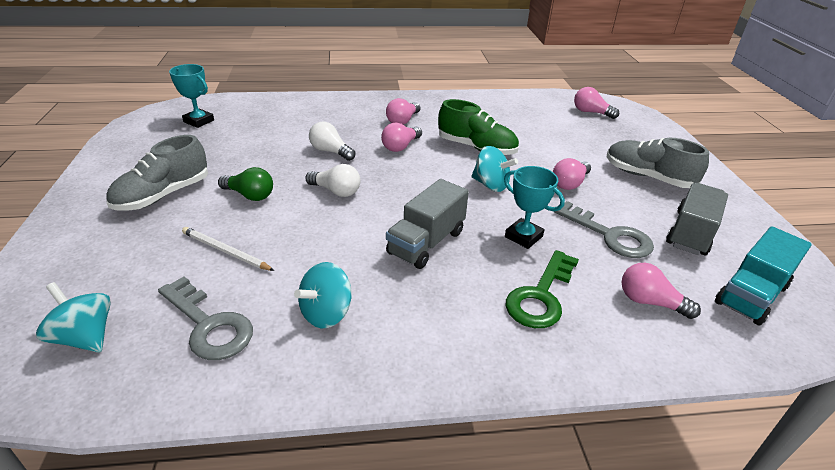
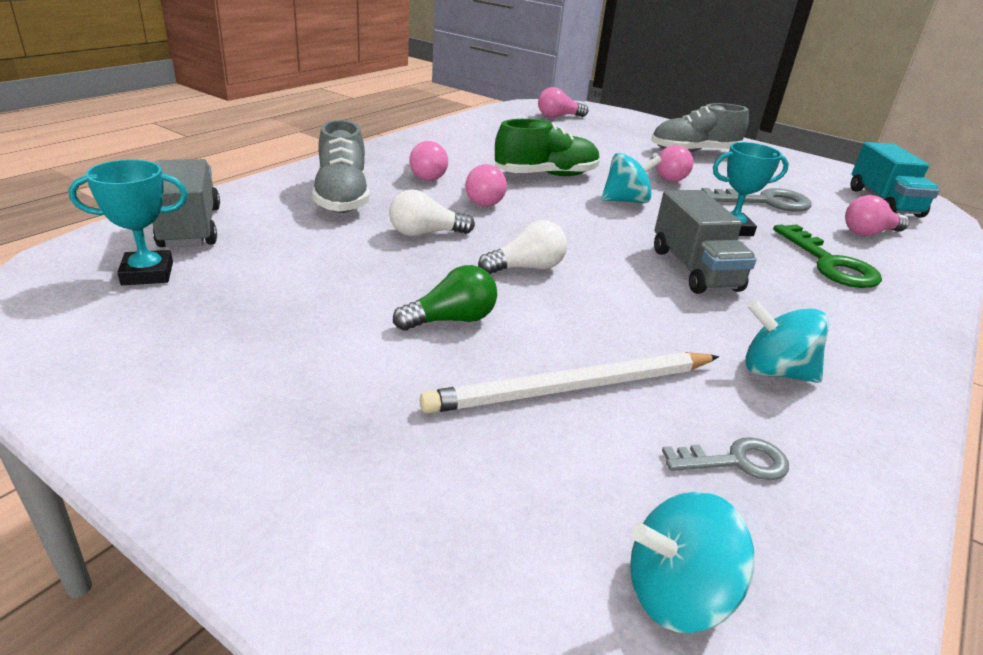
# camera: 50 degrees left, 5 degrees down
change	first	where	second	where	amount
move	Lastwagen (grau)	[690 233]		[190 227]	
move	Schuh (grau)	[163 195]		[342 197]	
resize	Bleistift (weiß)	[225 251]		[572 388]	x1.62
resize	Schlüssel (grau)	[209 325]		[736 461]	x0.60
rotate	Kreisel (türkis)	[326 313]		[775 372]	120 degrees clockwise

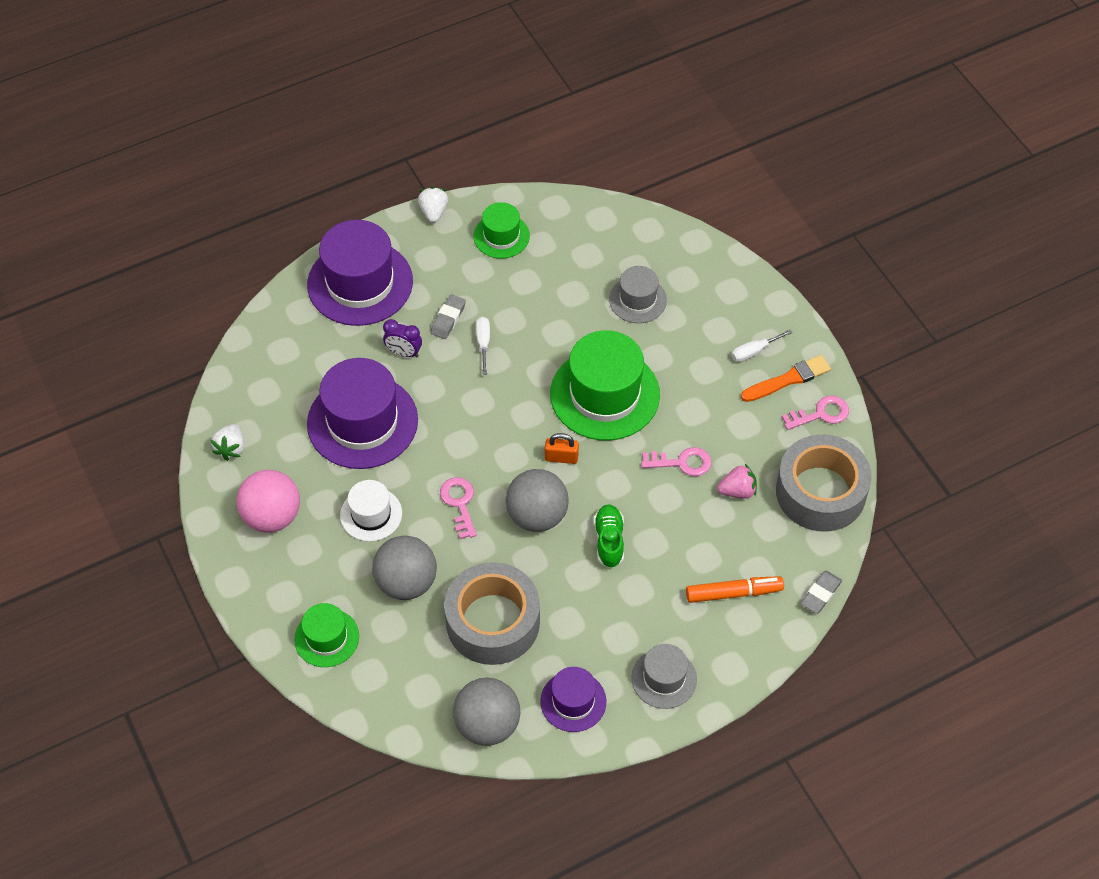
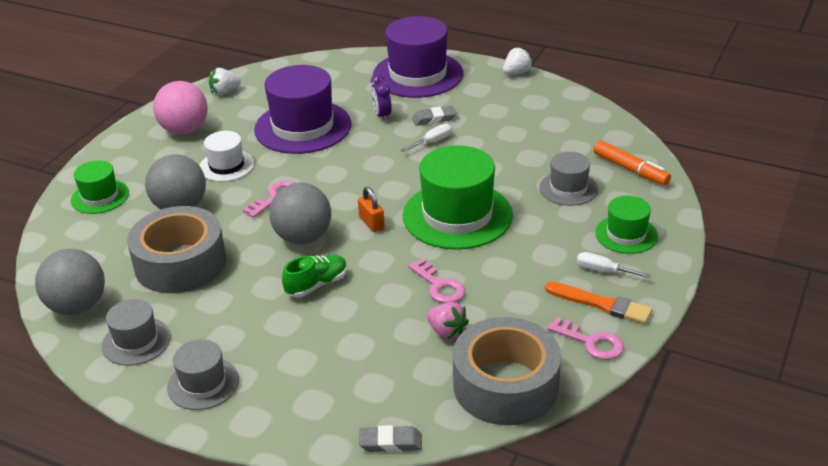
# camera: 55 degrees right, 20 degrees down
change	first	where	second	where	amount
recolor	Hut (lila)	[573 701]	Hut (grau)	[136 341]	
move	Filzstift (orange)	[733 593]		[630 169]	
move	Hut (grün)	[501 236]		[626 234]	

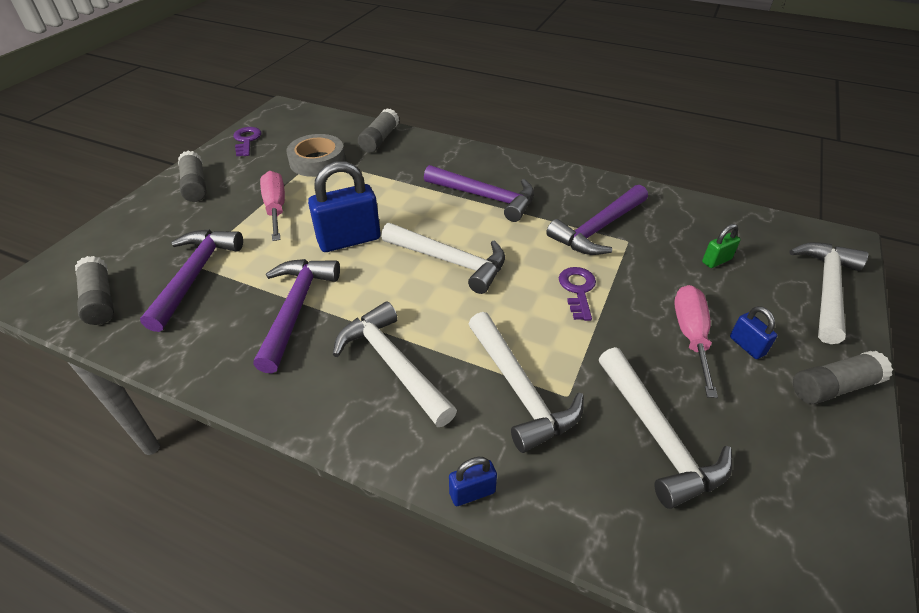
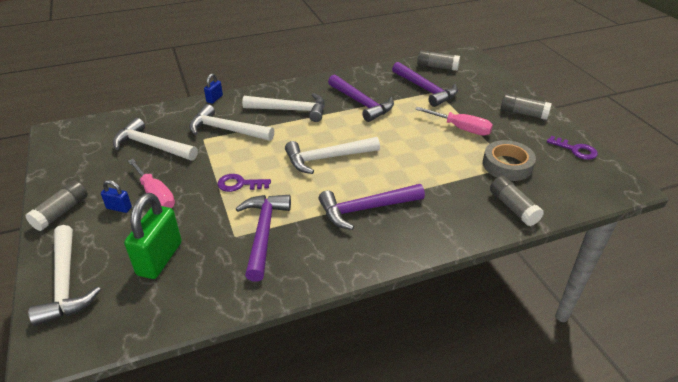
# camera: 135 degrees right, 5 degrees down
change	first	where	second	where	amount
resize	Vorhängeschloss (grün)	[716 261]		[159 258]	x2.04
rotate	Schlüssel (lila)	[577 290]		[239 184]	135 degrees clockwise
delete	Vorhängeschloss (blau)	[349 240]			

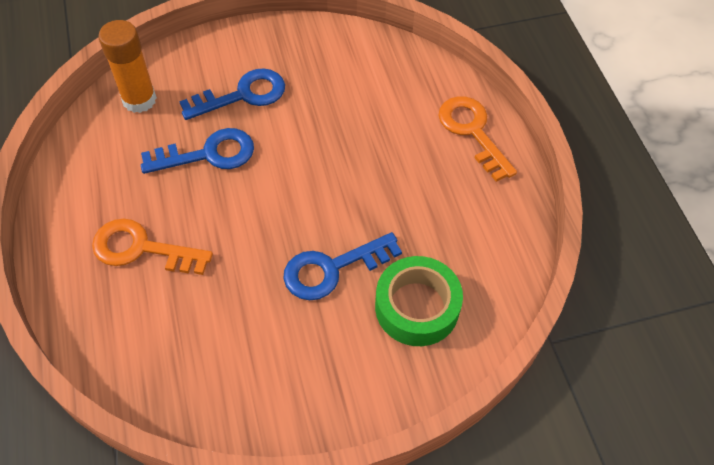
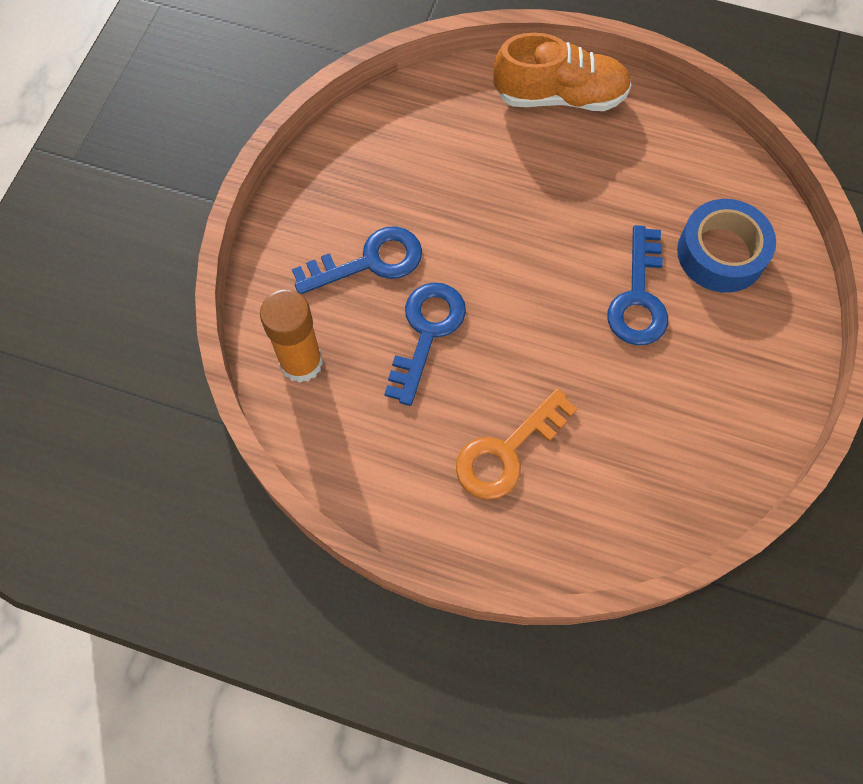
# camera: 55 degrees left, 10 degrees up
change	first	where	second	where	amount
rotate	Schlüssel (blau)	[242 95]		[369 262]	60 degrees clockwise
replace	Schlüssel (orange)	[473 132]	Schuh (orange)	[560 96]	
recolor	Klebeband (grün)	[417 307]	Klebeband (blau)	[721 253]	

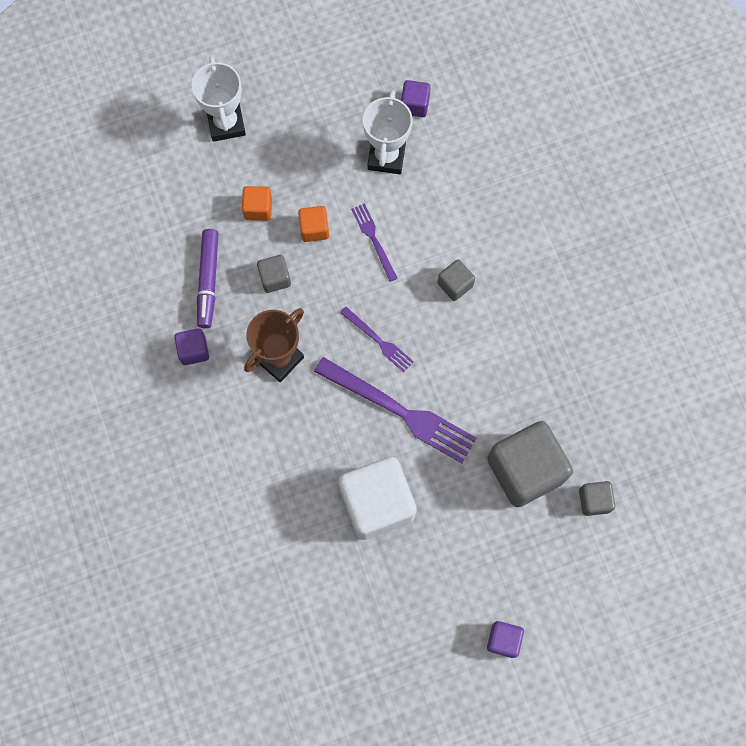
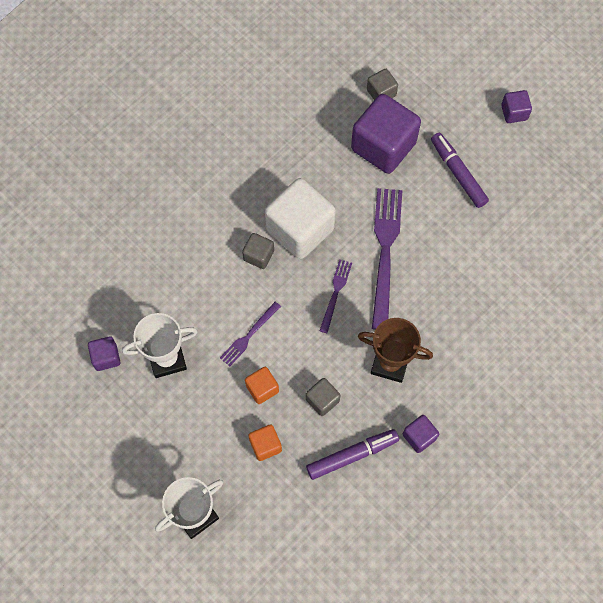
# camera: 115 degrees left, 5 degrees down
change	first	where	second	where	amount
move	Kubus (weiß)	[377 503]		[300 229]	
recolor	Kubus (grau)	[525 470]	Kubus (lila)	[383 146]	
insert			Filzstift (lila)	[458 174]	

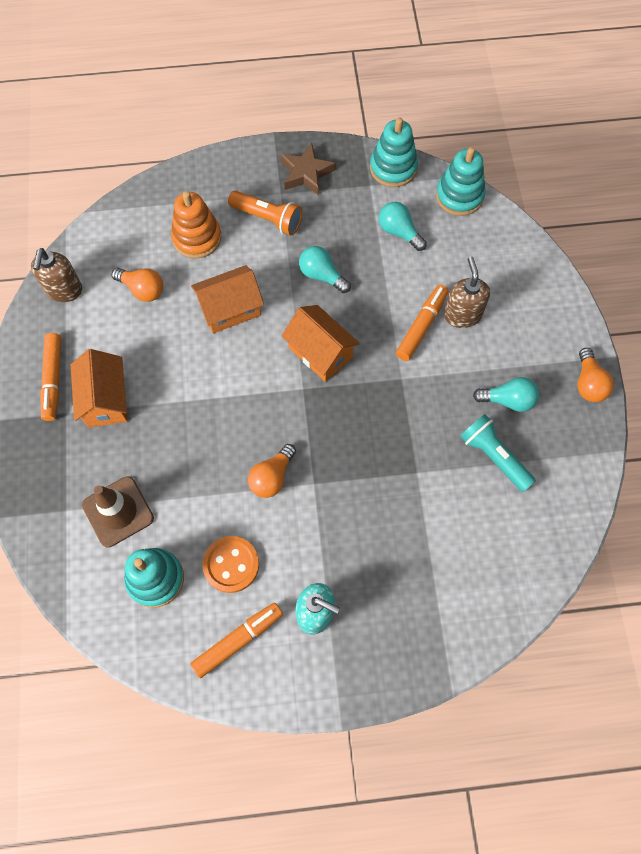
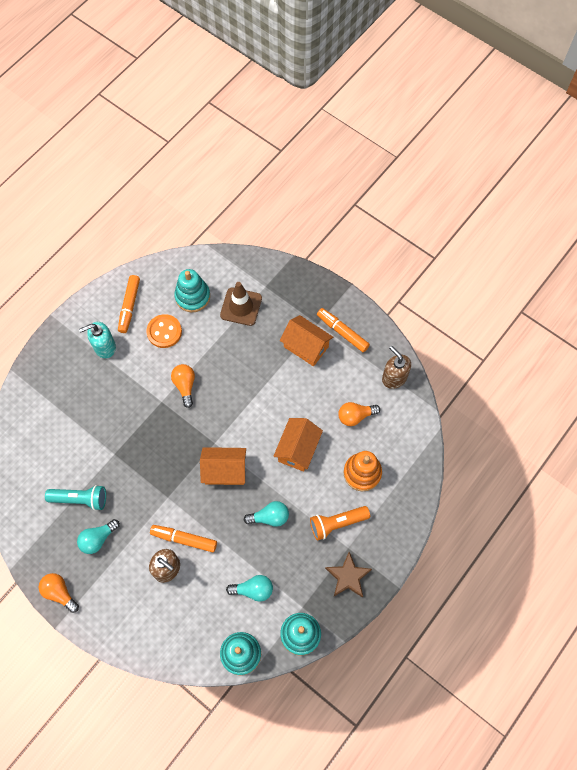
# camera: 135 degrees right, 0 degrees up
change	first	where	second	where	amount
rotate	Filzstift (orange)	[421 326]		[184 539]	120 degrees clockwise

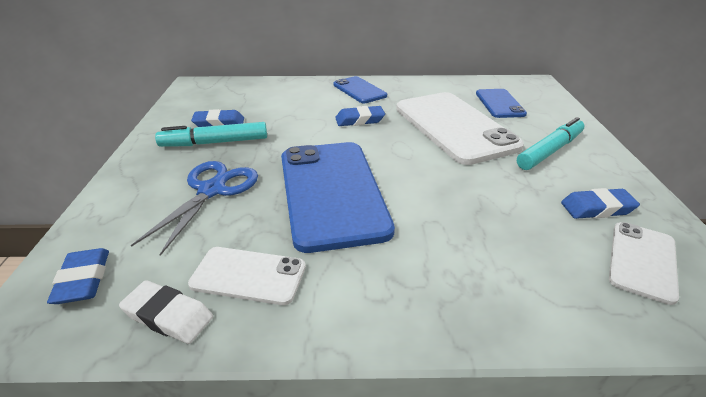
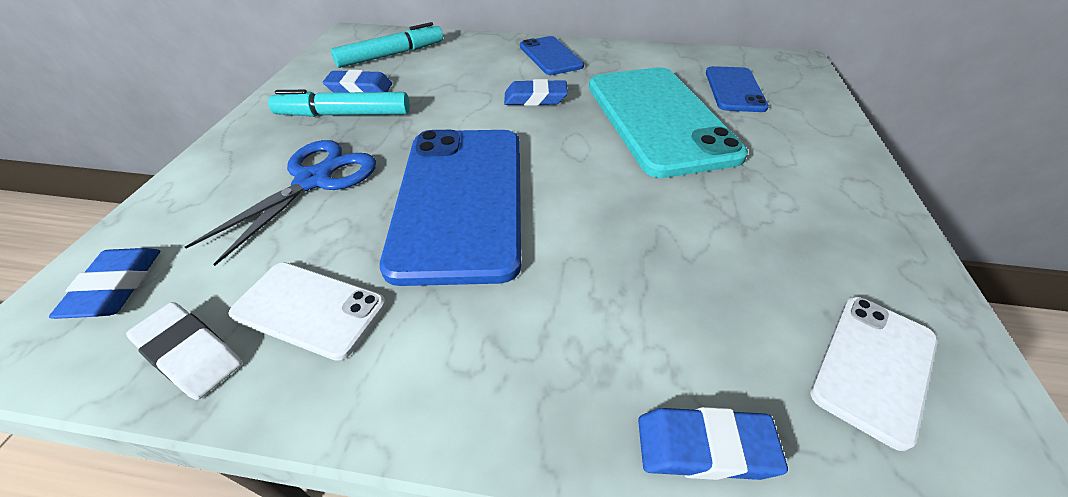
# camera: 10 degrees right, 10 degrees up
change	first	where	second	where	amount
move	Filzstift (türkis)	[550 151]		[391 55]	
recolor	Handy (weiß)	[454 127]	Handy (türkis)	[659 119]	
move	Radiergummi (blau)	[597 208]		[704 447]	

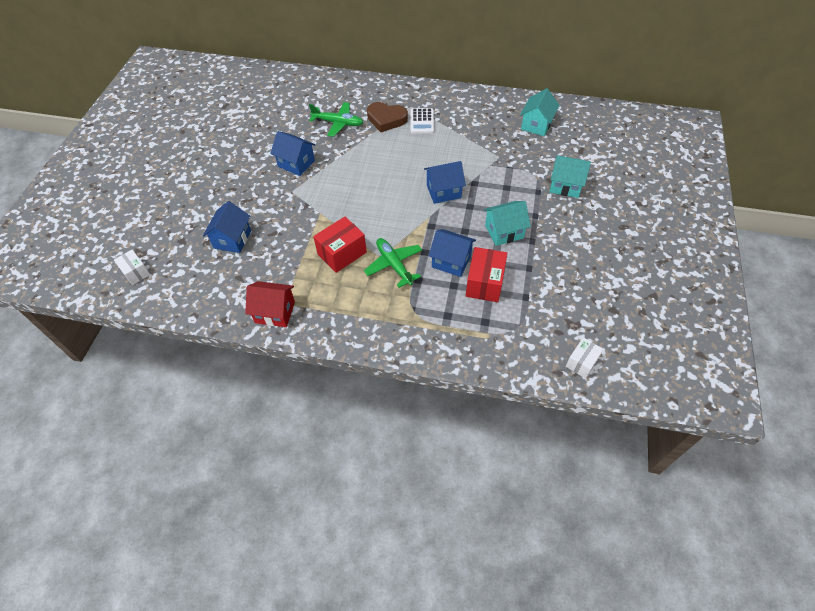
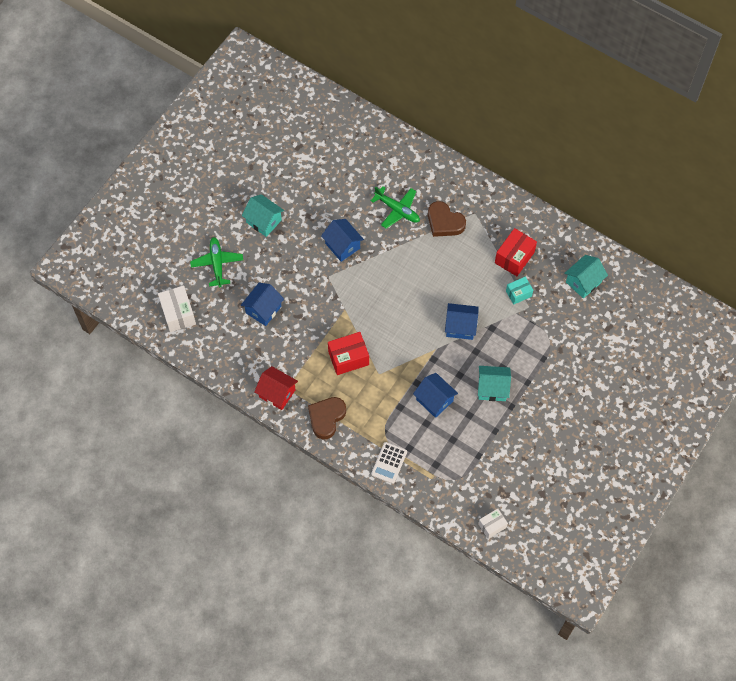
# camera: 20 degrees right, 10 degrees up
change	first	where	second	where	amount
resize	Schachtel (weiß)	[136 272]		[178 314]	x1.60
move	Flugzeug (grün)	[394 265]		[217 264]	
move	Haus (türkis)	[565 186]		[264 221]	
insert			Herz (braun)	[326 418]	
move	Taschenrechner (weiß)	[422 121]		[389 463]	
move	Schachtel (rot)	[484 283]		[514 257]	
insert			Schachtel (türkis)	[518 293]	

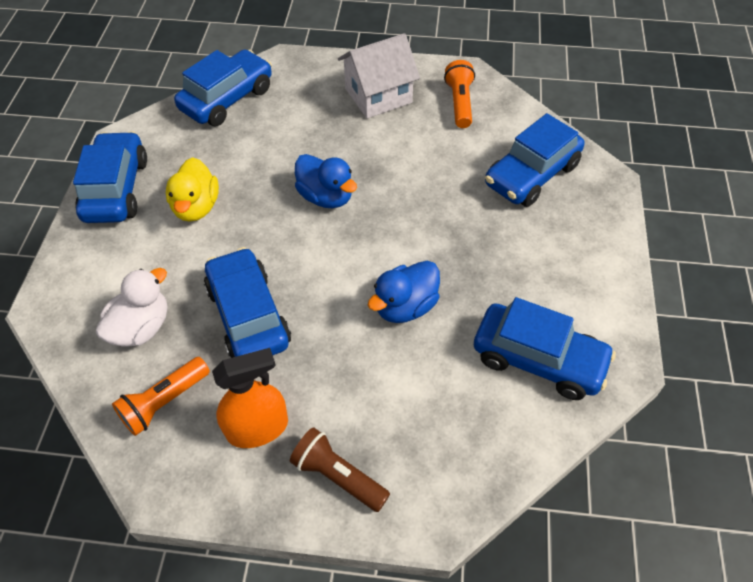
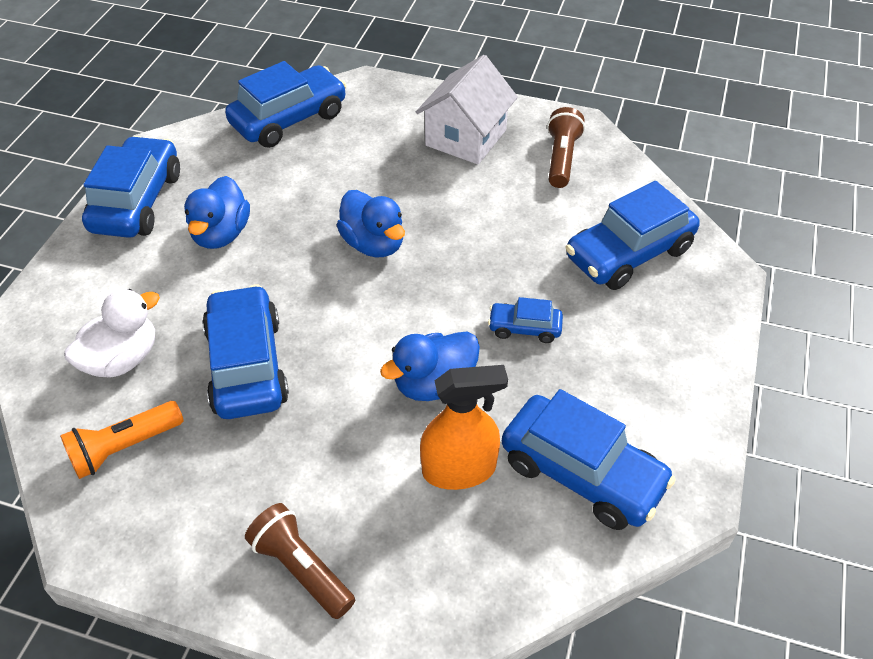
# camera: 10 degrees right, 5 degrees down
change	first	where	second	where	amount
recolor	Ente (gelb)	[196 207]	Ente (blau)	[221 234]	
rotate	Haus (weiß)	[378 95]		[466 138]	45 degrees counterclockwise
move	Sprühflasche (orange)	[257 428]		[459 469]	
insert			Auto (blau)	[524 328]	
recolor	Taschenlampe (orange)	[459 103]	Taschenlampe (braun)	[561 159]	

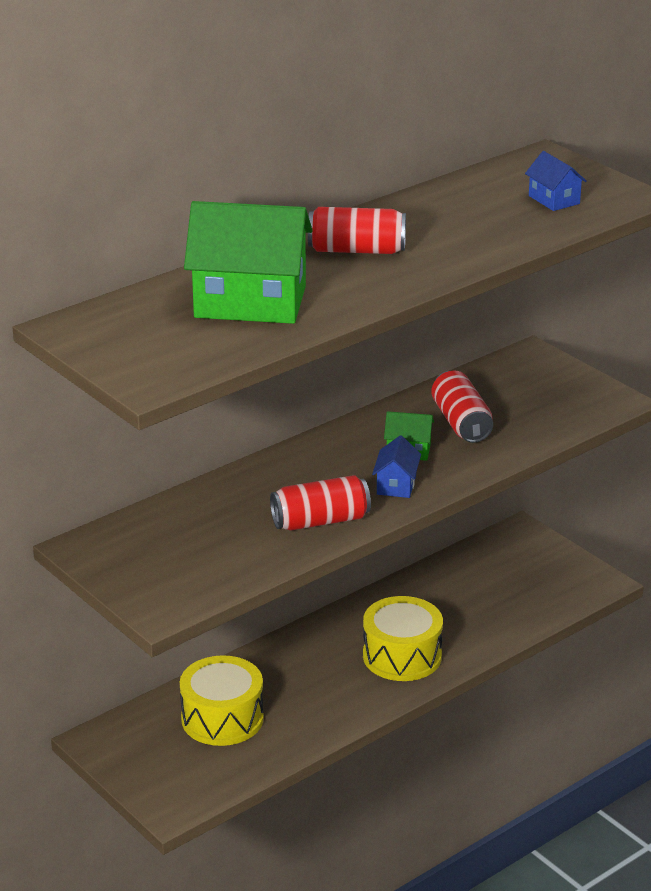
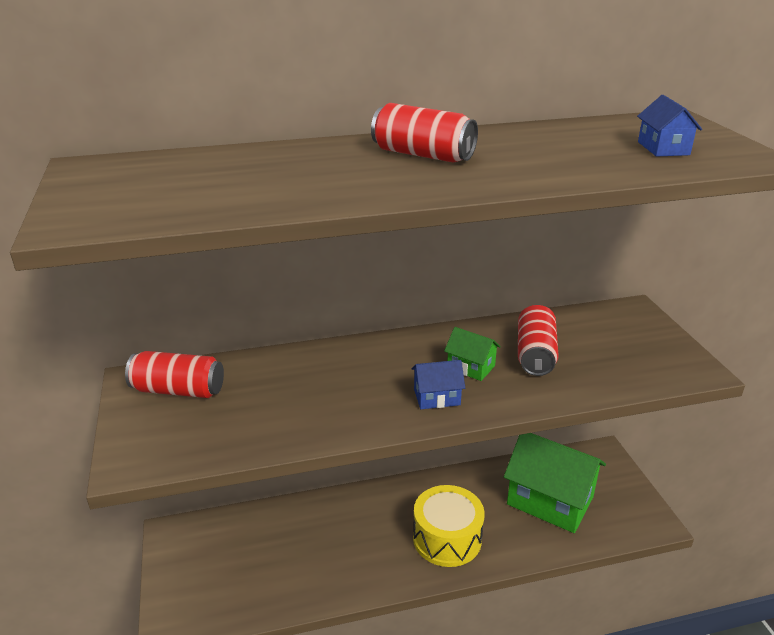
# camera: 25 degrees right, 0 degrees up
change	first	where	second	where	amount
move	Dose (rot)	[320 521]		[178 390]	
rotate	Haus (blau)	[396 485]		[437 397]	45 degrees clockwise
move	Haus (grün)	[250 302]		[550 501]	
delete	Trommel (gelb)	[222 718]			

